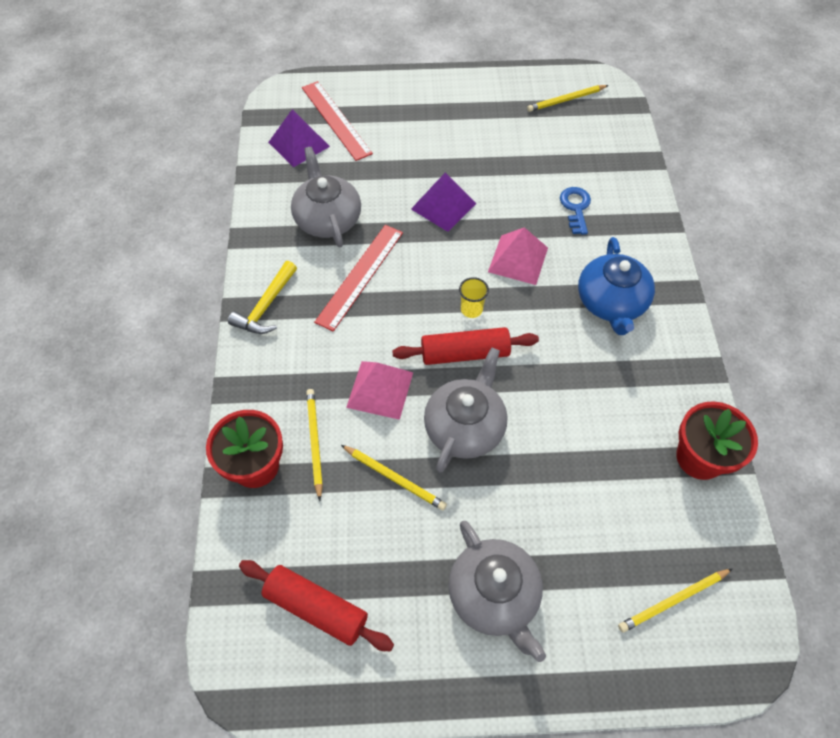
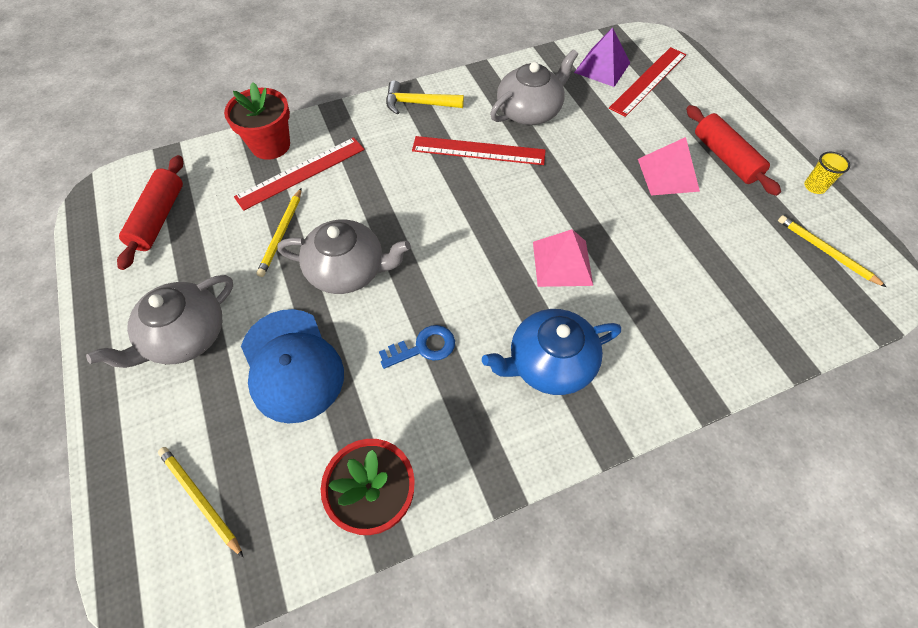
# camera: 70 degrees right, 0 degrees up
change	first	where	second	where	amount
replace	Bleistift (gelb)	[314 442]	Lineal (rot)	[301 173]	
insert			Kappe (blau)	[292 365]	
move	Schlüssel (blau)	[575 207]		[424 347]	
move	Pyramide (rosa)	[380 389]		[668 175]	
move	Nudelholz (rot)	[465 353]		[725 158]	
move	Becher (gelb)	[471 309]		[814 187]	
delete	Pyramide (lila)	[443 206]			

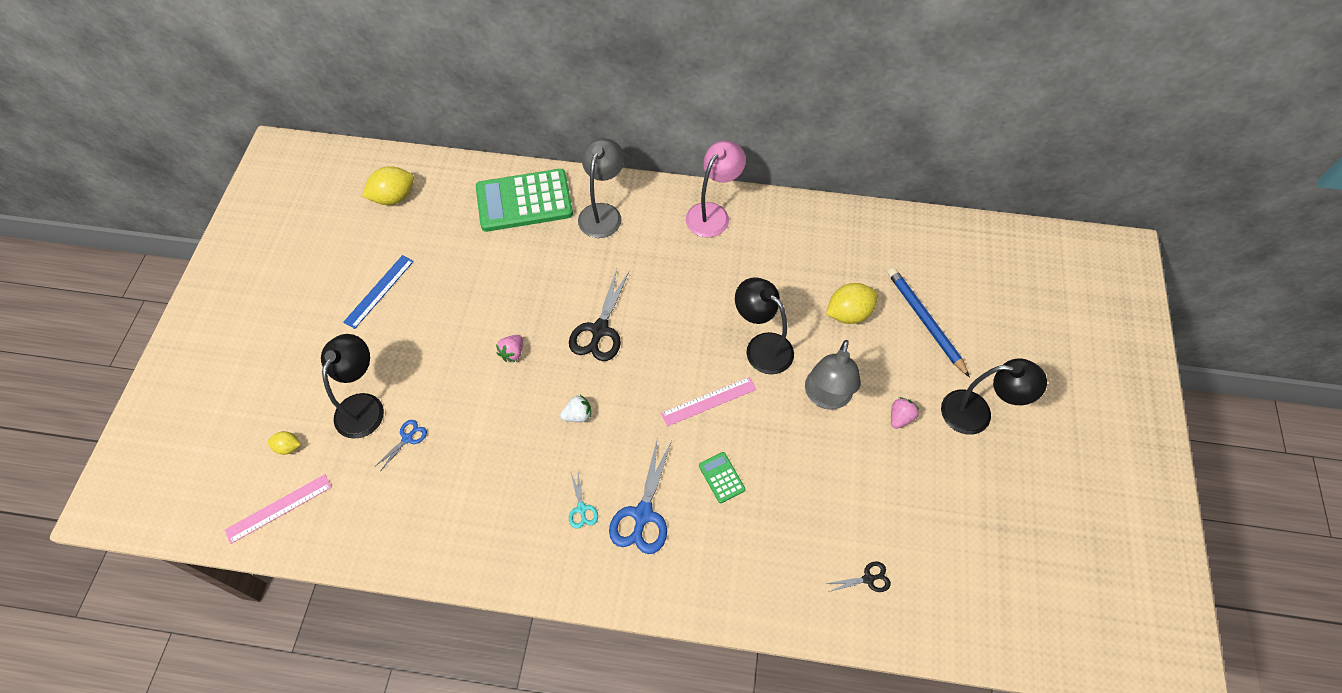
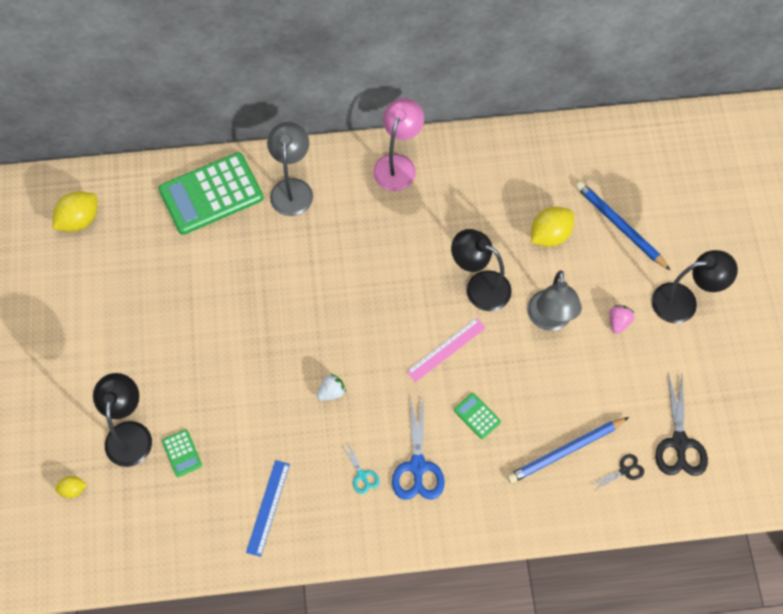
# camera: 15 degrees left, 5 degrees up
change	first	where	second	where	amount
replace	Schere (blau)	[407 438]	Taschenrechner (grün)	[182 453]	
move	Lineal (blau)	[379 291]		[268 507]	
insert			Bleistift (blau)	[565 451]	
move	Schere (schwarz)	[600 330]		[679 443]	
delete	Lineal (rosa)	[279 508]			
delete	Erdbeere (rosa)	[512 353]			

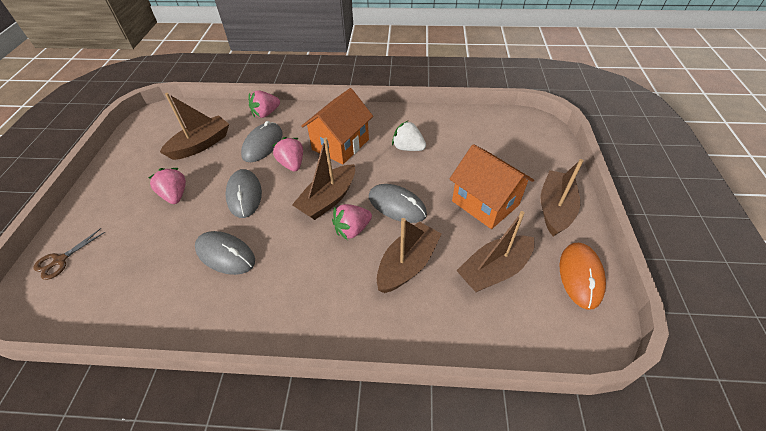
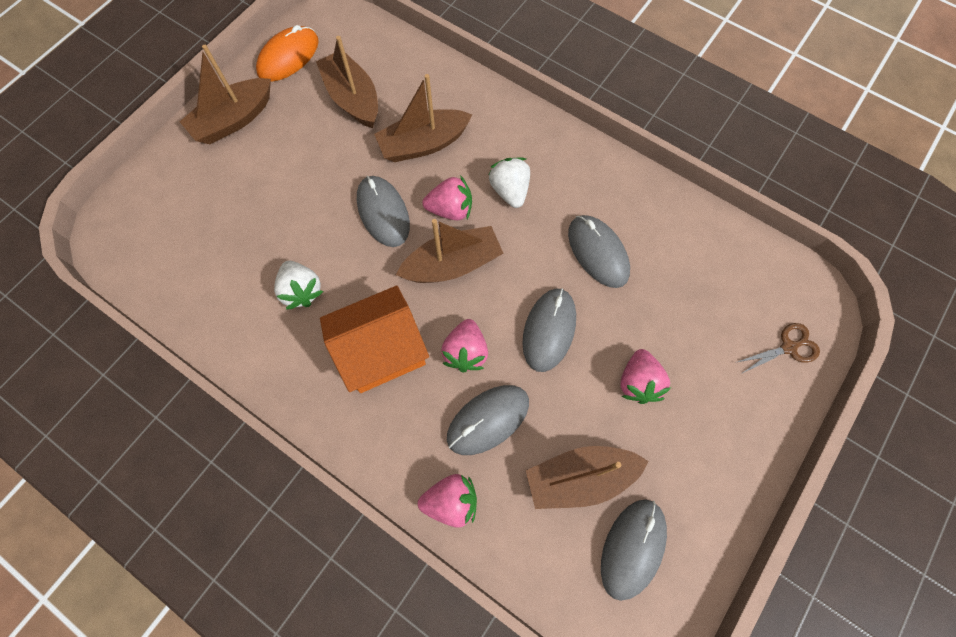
# camera: 150 degrees left, 20 degrees up
change	first	where	second	where	amount
rotate	Boot (braun)	[494 270]		[353 98]	120 degrees counterclockwise
insert			Erdbeere (weiß)	[510 190]	
insert			Computermaus (grau)	[632 548]	
delete	Haus (orange)	[485 203]			

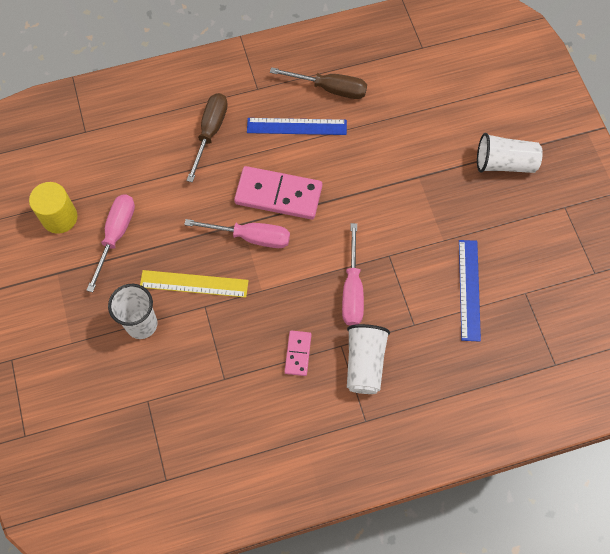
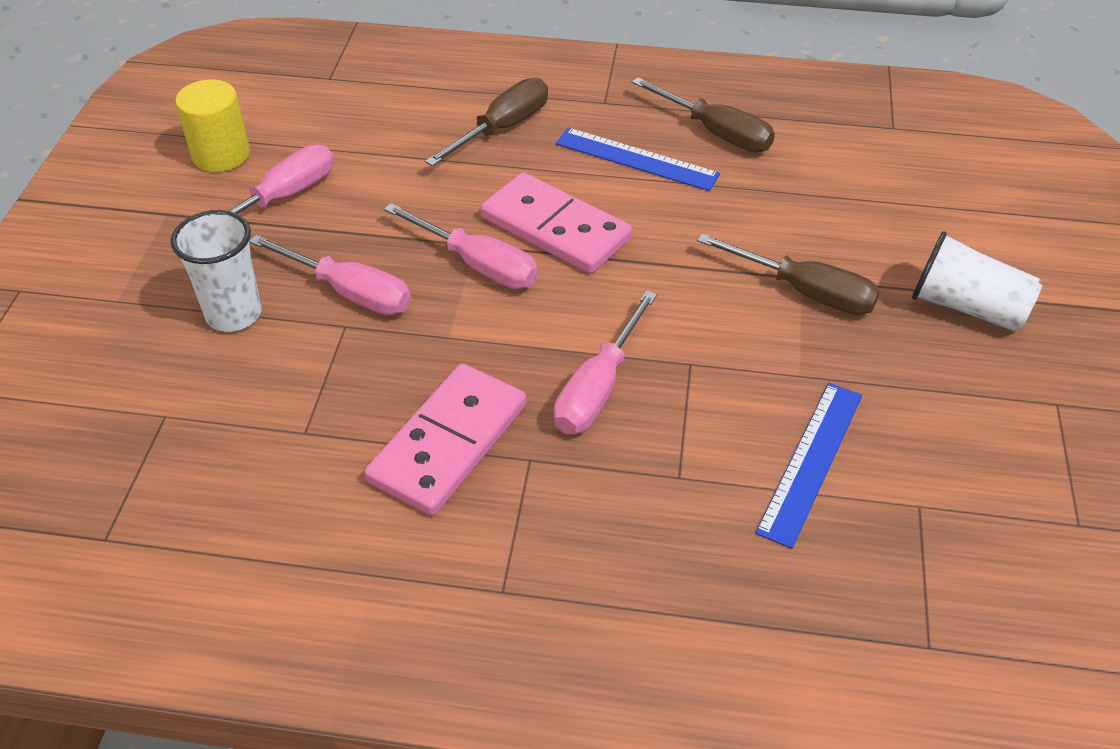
# camera: 25 degrees right, 20 degrees down
change	first	where	second	where	amount
replace	Lineal (gelb)	[194 284]	Schraubenzieher (rosa)	[349 292]	
resize	Dominostein (rosa)	[298 353]		[449 443]	x1.97
insert			Schraubenzieher (braun)	[805 291]	
delete	Becher (weiß)	[364 363]			

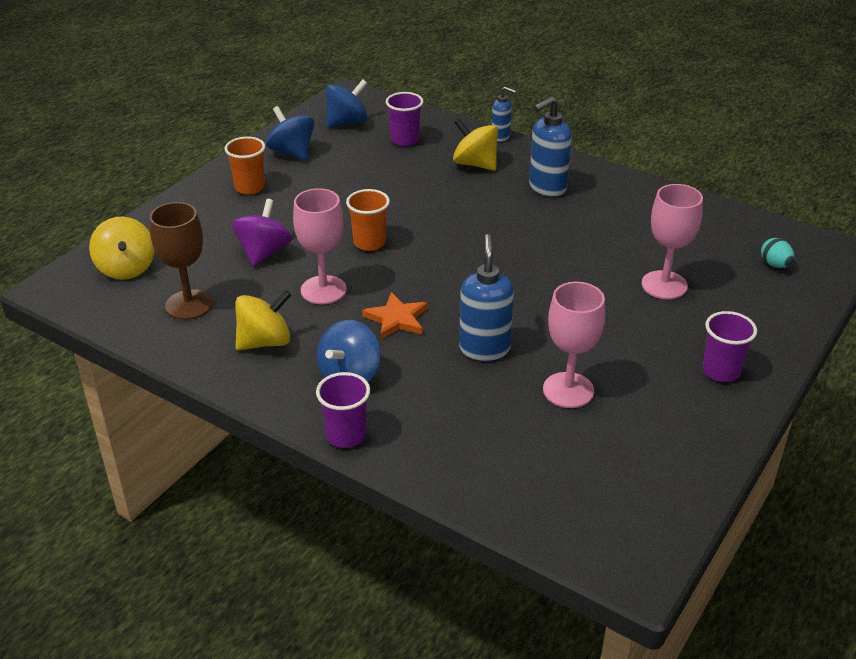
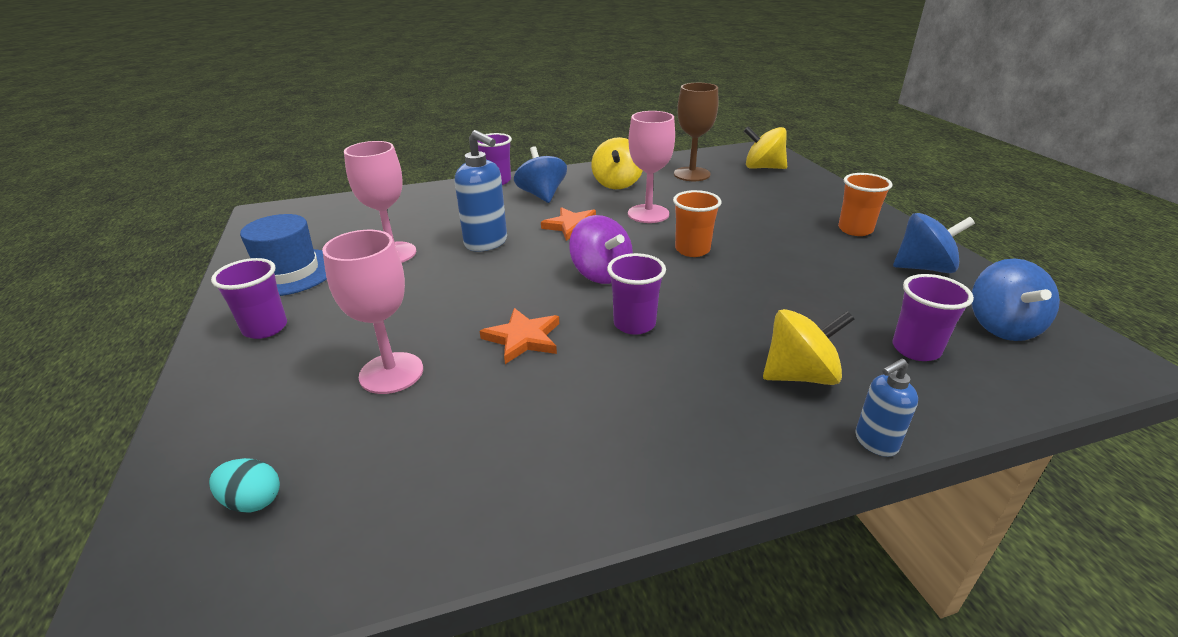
# camera: 130 degrees right, 5 degrees down
change	first	where	second	where	amount
insert			Hut (blau)	[289 272]	
insert			Stern (orange)	[523 338]	
move	Kreisel (lila)	[264 252]		[601 274]	
insert			Becher (lila)	[634 324]	
delete	Seifenspender (blau)	[547 188]			

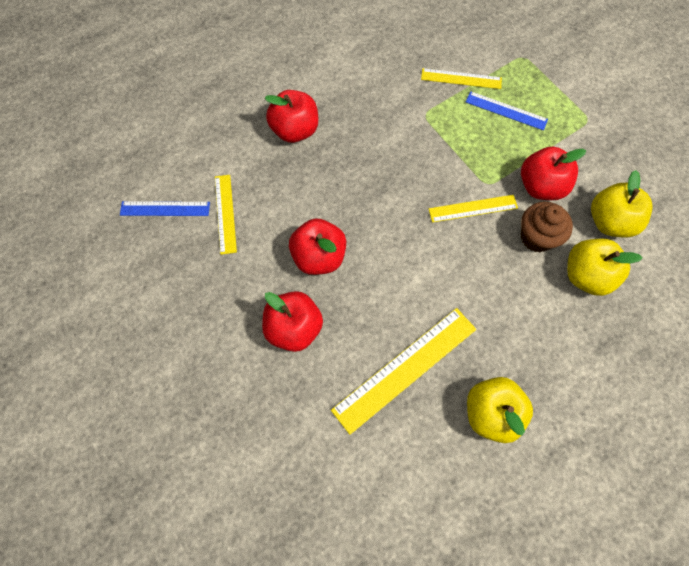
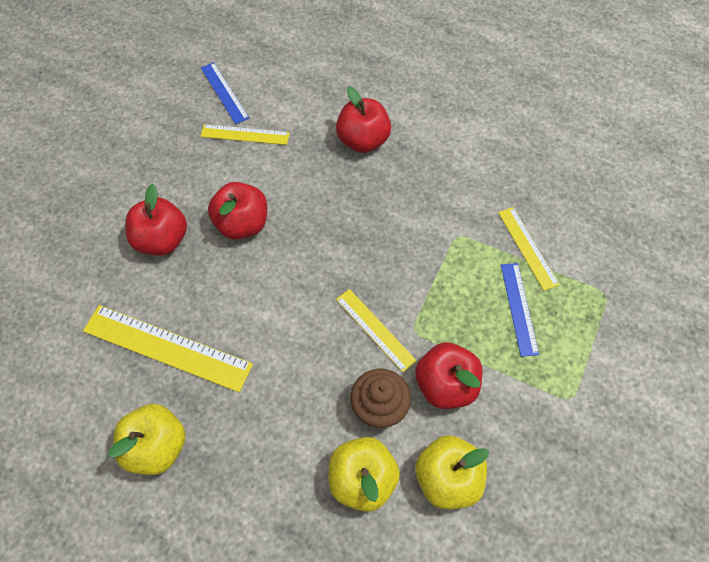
# camera: 60 degrees right, 5 degrees down
change	first	where	second	where	amount
rotate	Lineal (gelb)	[225 213]		[245 135]	45 degrees clockwise

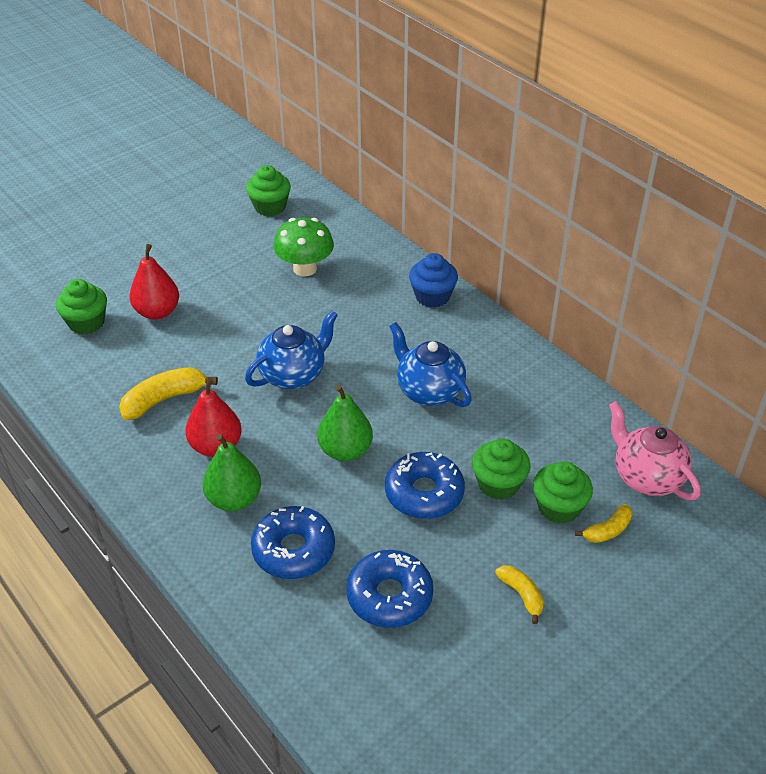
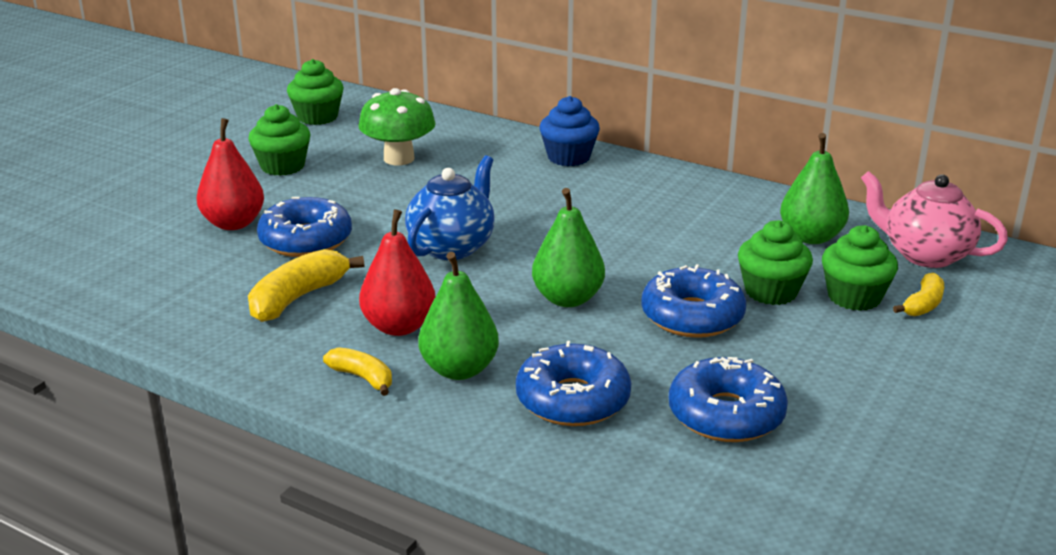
# camera: 20 degrees left, 15 degrees down
change	first	where	second	where	amount
move	Muffin (grün)	[86 323]		[282 166]	
insert			Donut (blau)	[306 240]	
move	Banane (gelb)	[521 595]		[362 378]	
insert			Birne (grün)	[811 237]	
delete	Teekanne (blau)	[429 391]			

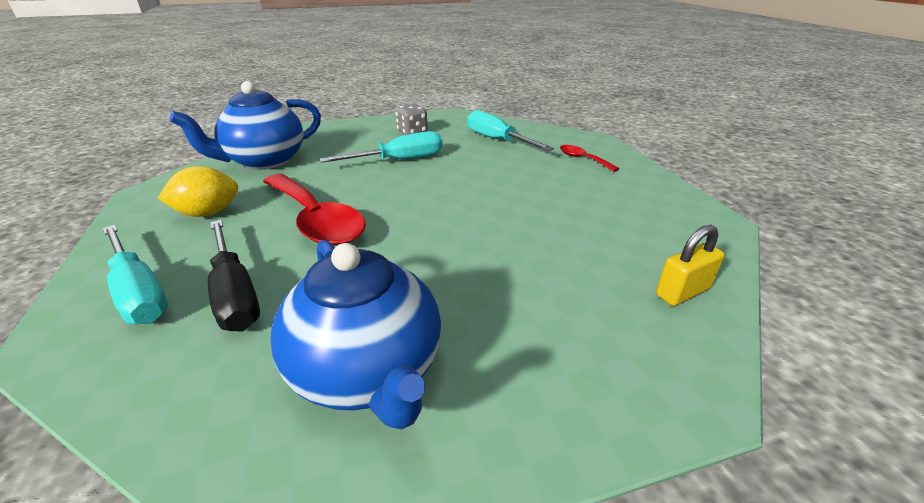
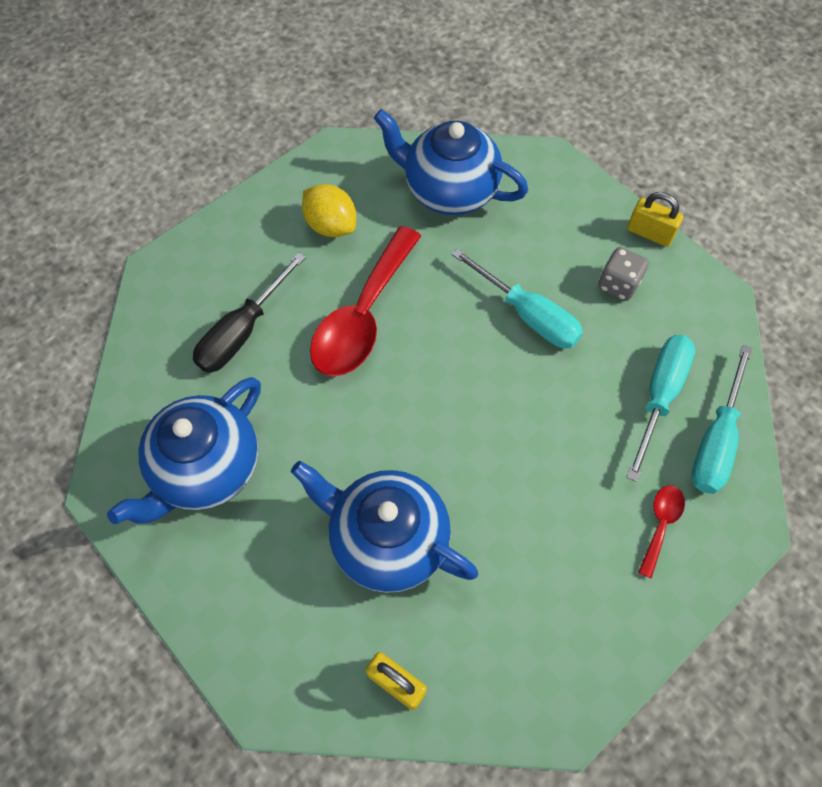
# camera: 65 degrees right, 30 degrees up
change	first	where	second	where	amount
insert			Teekanne (blau)	[386 539]	
insert			Vorhängeschloss (gelb)	[649 233]	
move	Schraubenzieher (türkis)	[139 292]		[715 440]	

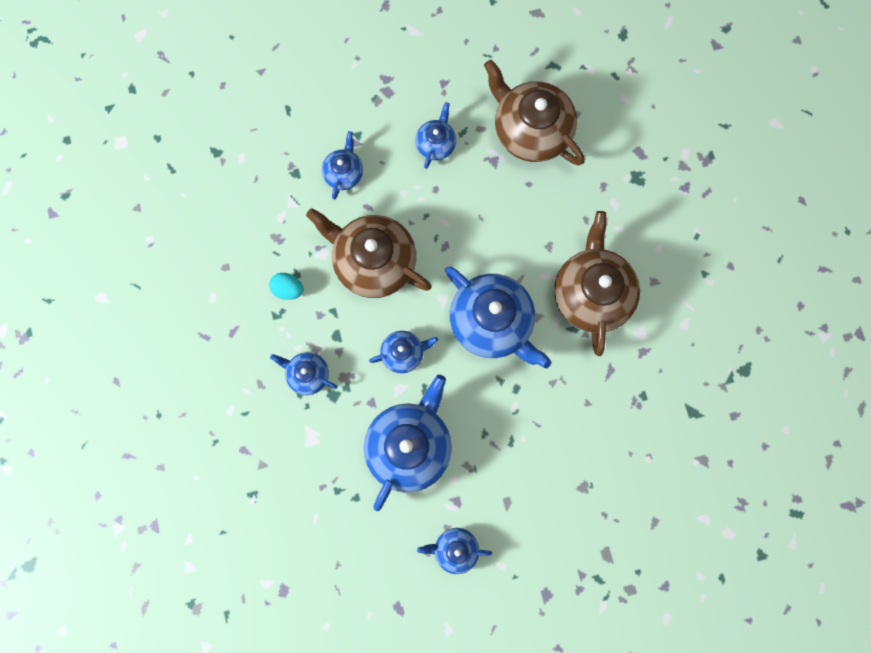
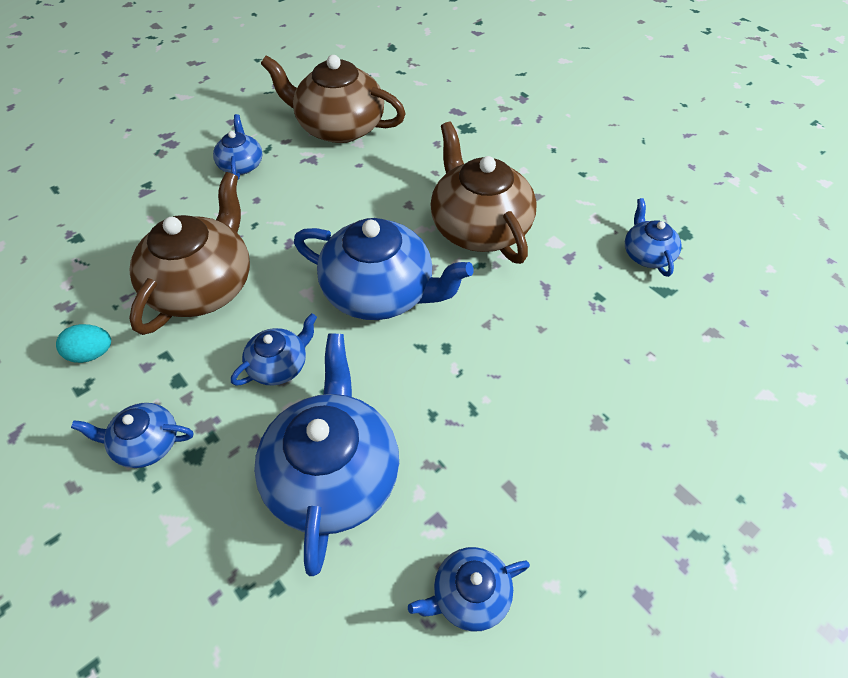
# camera: 25 degrees left, 25 degrees down
change	first	where	second	where	amount
rotate	Teekanne (braun)	[373 261]		[203 285]	105 degrees clockwise
move	Teekanne (blau)	[344 173]		[646 254]	

